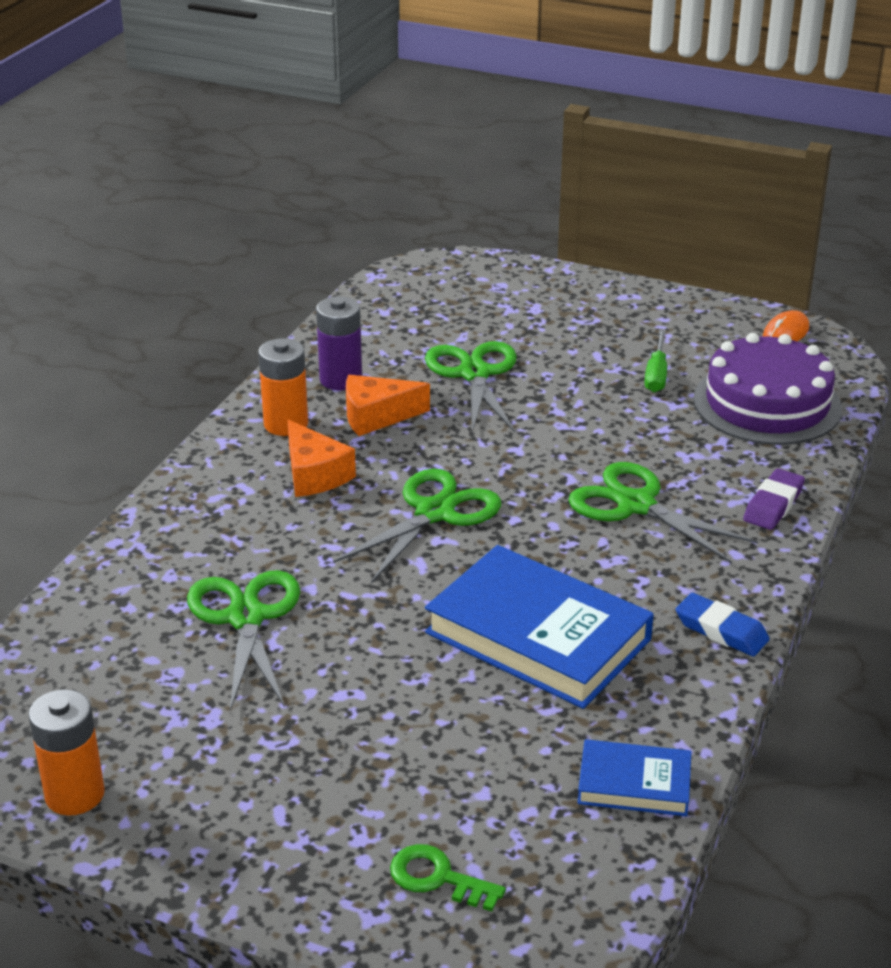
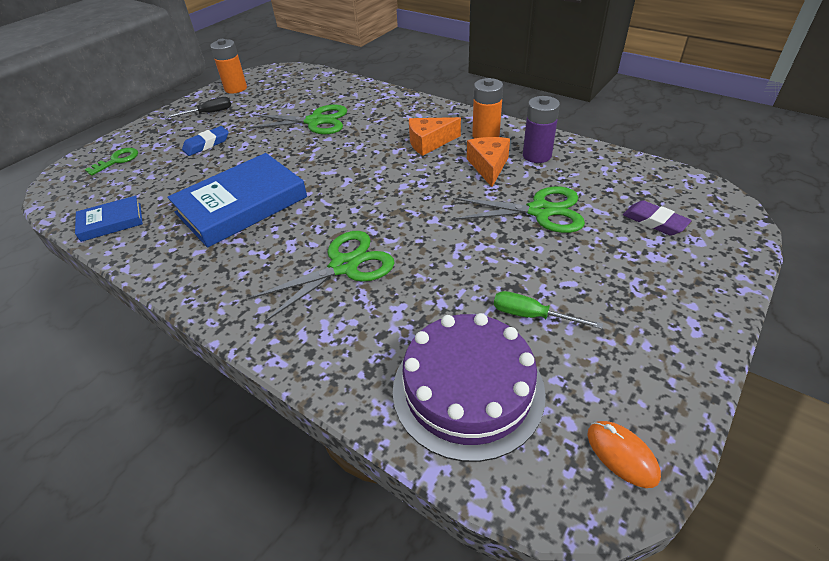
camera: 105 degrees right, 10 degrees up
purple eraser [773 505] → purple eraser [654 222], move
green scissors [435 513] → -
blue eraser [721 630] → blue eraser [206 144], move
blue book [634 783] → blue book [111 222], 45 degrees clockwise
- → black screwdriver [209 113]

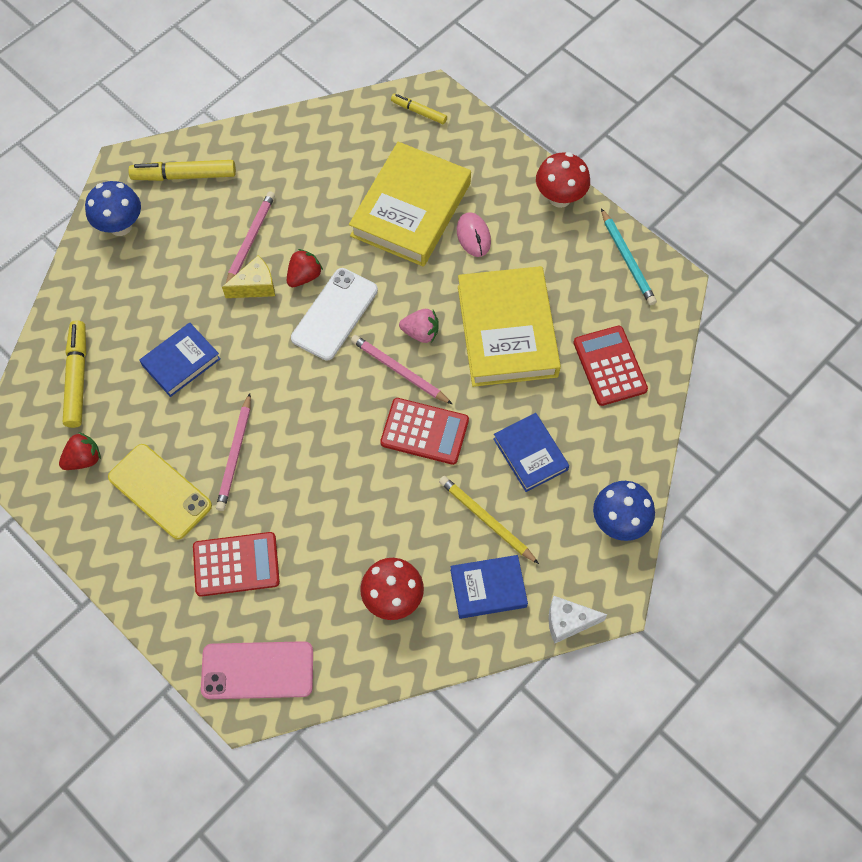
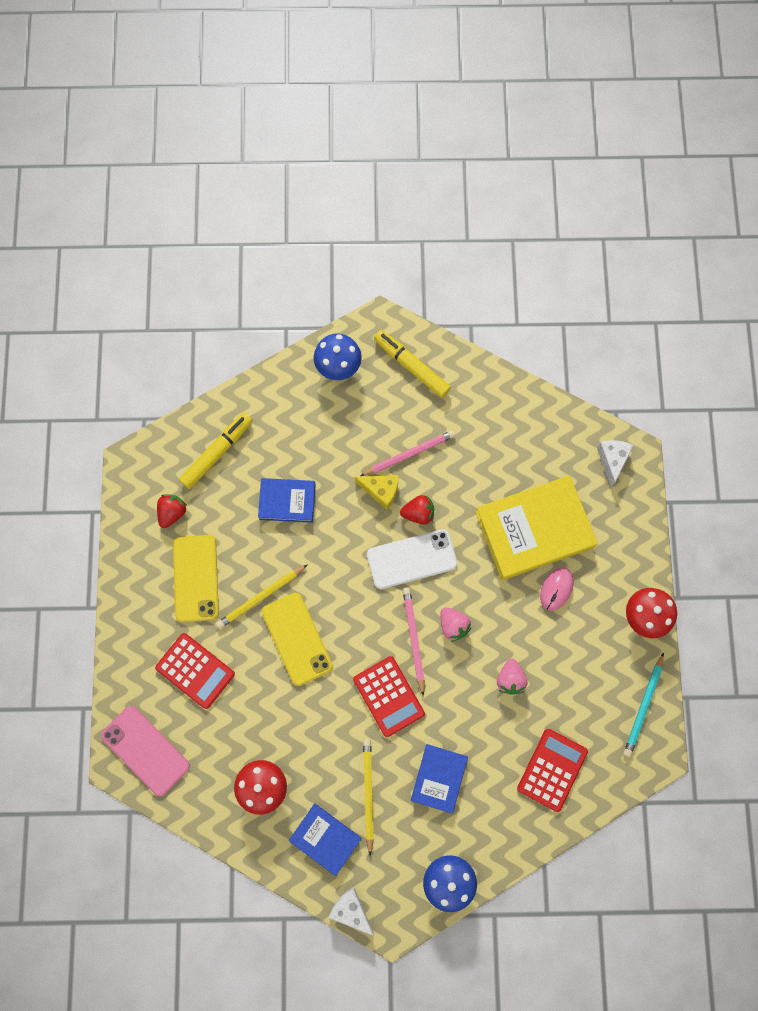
camera: 45 degrees right, 10 degrees up
yellow marker [419 112] → white cheese [612 460]
yellow book [507 331] → pink strawberry [510 679]
pink pencil [235 454] → yellow pencil [261 597]
red strawberry [83 459] → red strawberry [172 512], 75 degrees counterclockwise
- → yellow phone [297 638]

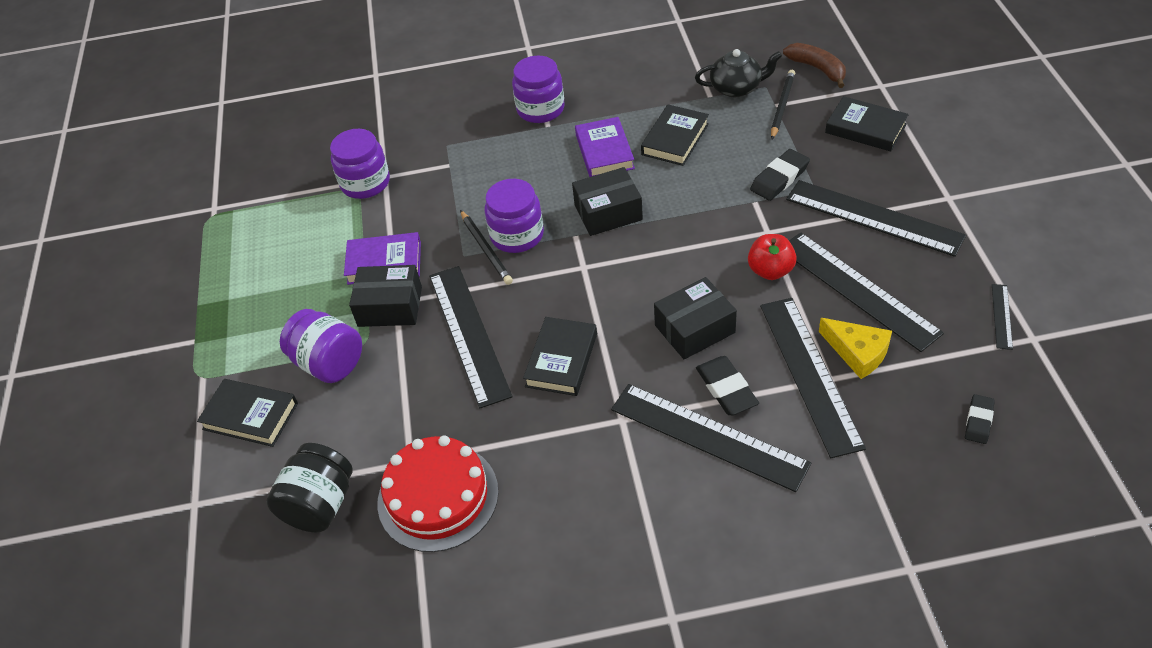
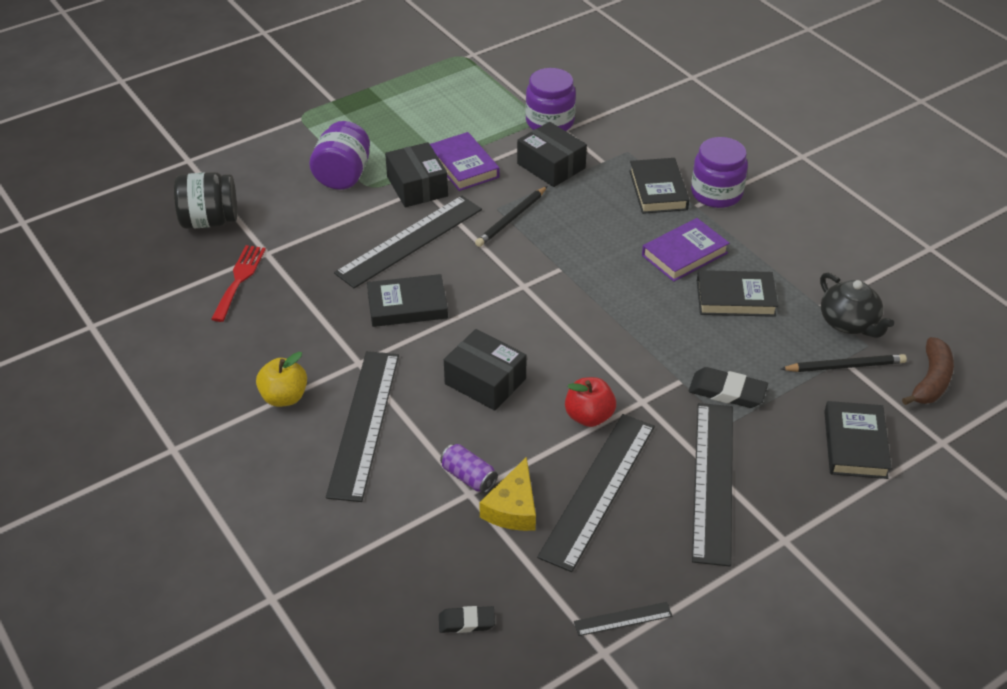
camera: 60 degrees right, 5 degrees down
black box [608 212] → black box [551 166], move
purple jar [517 235] → -
black ruler [809 374] → purple can [468 477]
black eraser [726 389] → -
black book [250 416] → black book [658 190], move
red cake [438 496] → red fork [239 279]
- → yellow apple [284 397]

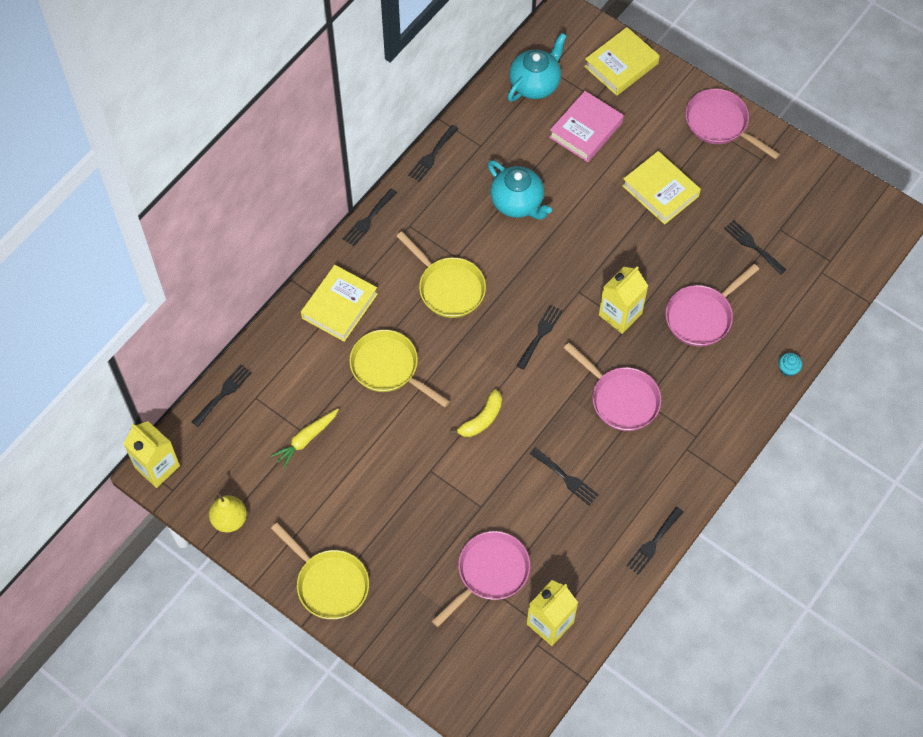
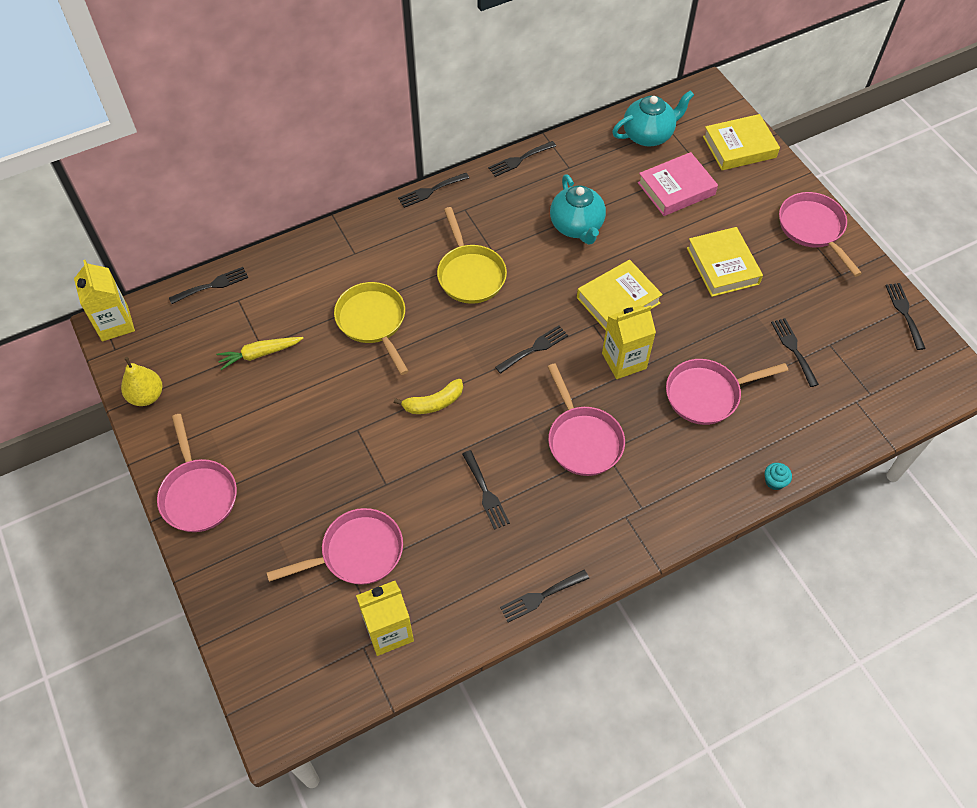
camera: 25 degrees right, 5 degrees down
yellow book [339 306] → yellow book [618 300], move
yellow pan [329 583] → pink pan [198 494]
- → black fork [904 312]

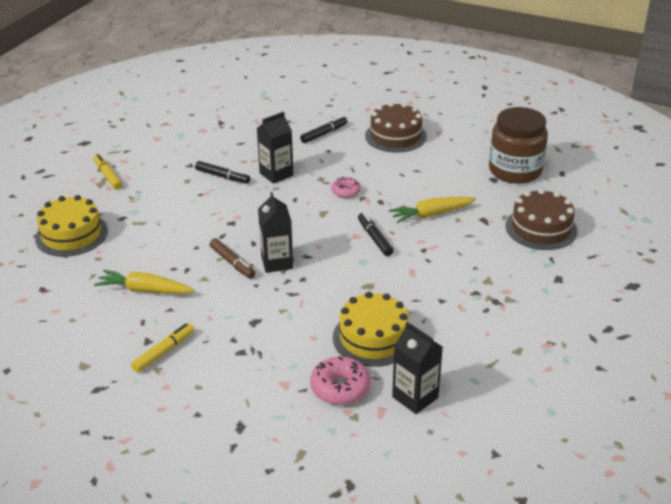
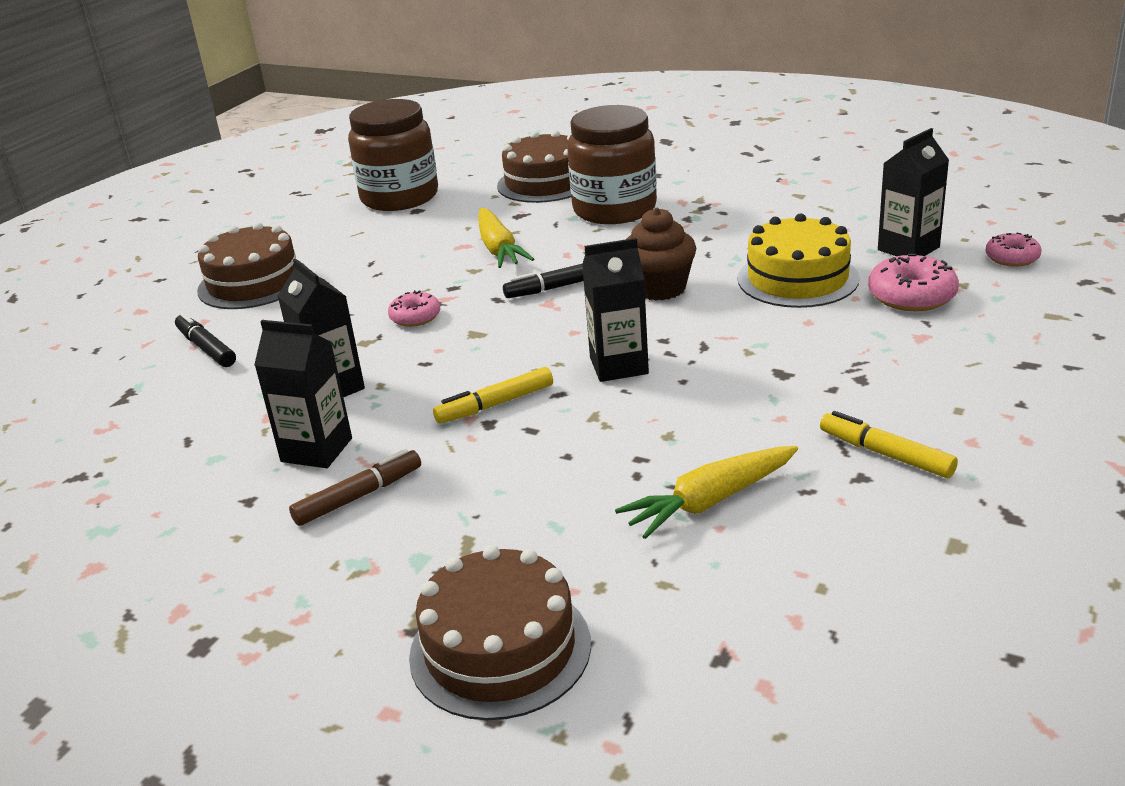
camera: 85 degrees left, 5 degrees down
yellow marker [108 176] → yellow marker [495 404], move
black marker [222 177] → black carton [316 450]
yellow cake [71 234] → brown cake [500 649]
brown marker [232 263] → brown marker [359 496], move
yellow carrot [144 290] → yellow carrot [710 501], 45 degrees clockwise
- → brown jar [614 209]
- → brown cupcake [660 288]
- → pink donut [1012 258]

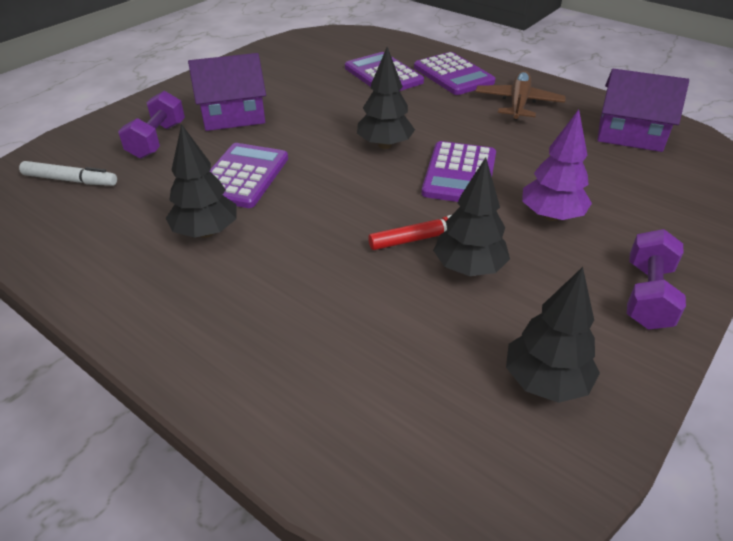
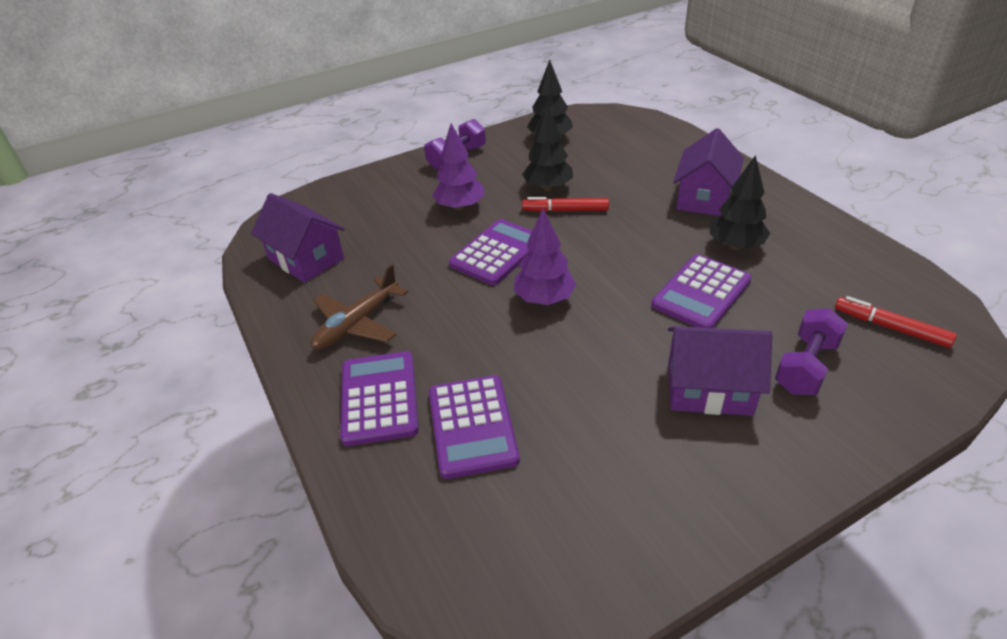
camera: 155 degrees left, 0 degrees up
black tree [384 145] → purple tree [544 299]
white marker [70 180] → red marker [890 327]
- → purple house [704 198]

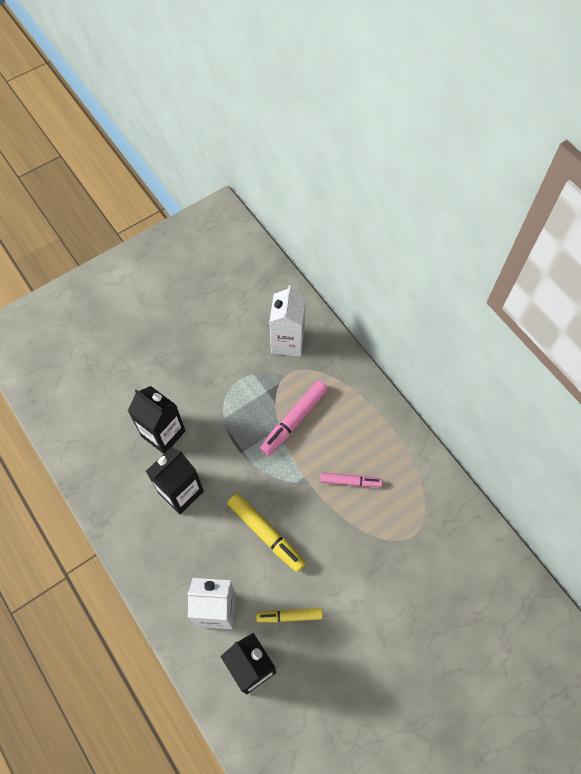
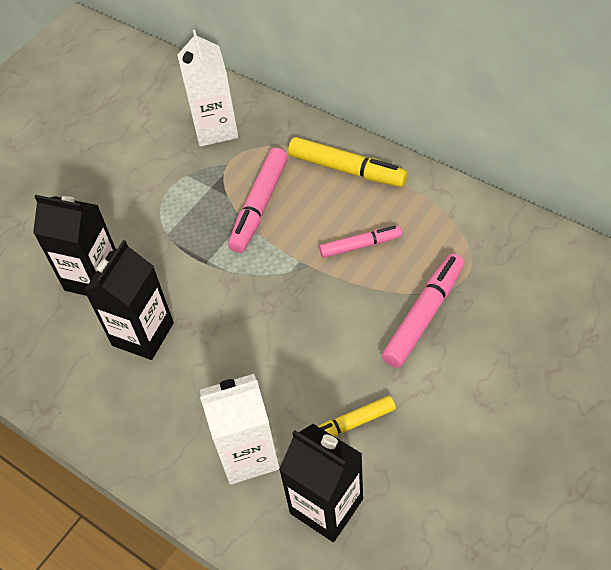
camera: 15 degrees left, 10 degrees down
yellow marker [266 533] → yellow marker [346 169], move
- → pink marker [423 315]

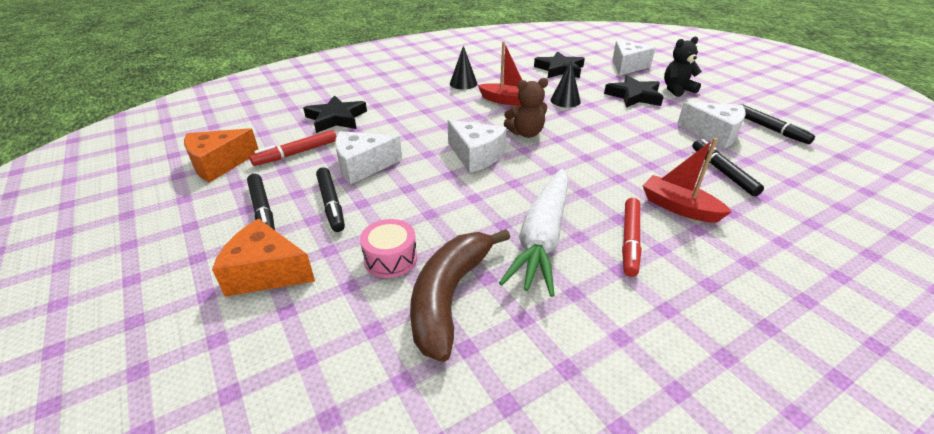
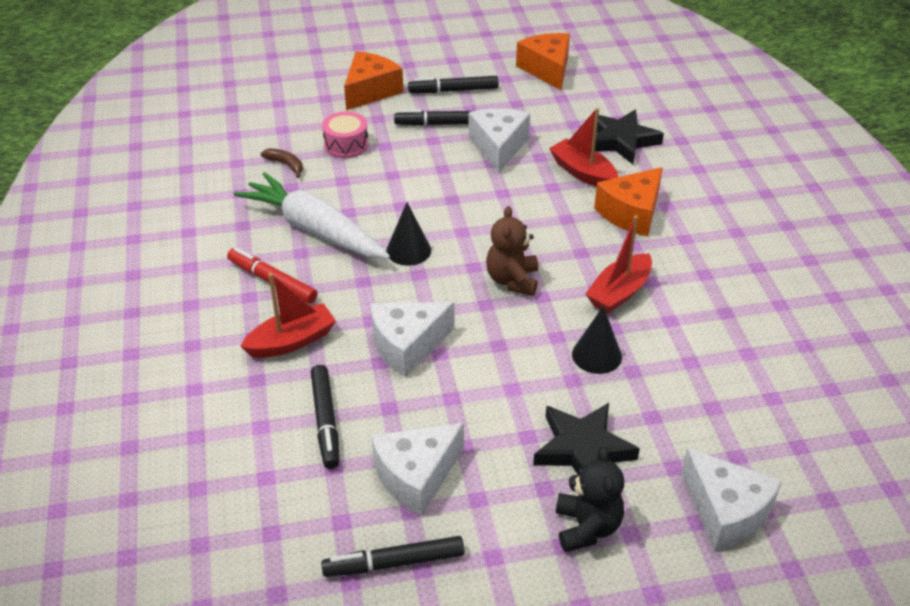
camera: 110 degrees right, 5 degrees up
black cone [463 83] → black cone [408 250], move
black star [560 69] → -
white cheese [476 156] → white cheese [407 345], move
red marker [296 153] → -
black marker [723 172] → black marker [325 421], 75 degrees clockwise
brown banana [450 296] → brown banana [286 165], x0.41
- → red boat [583 173]
- → orange cheese [631 213]

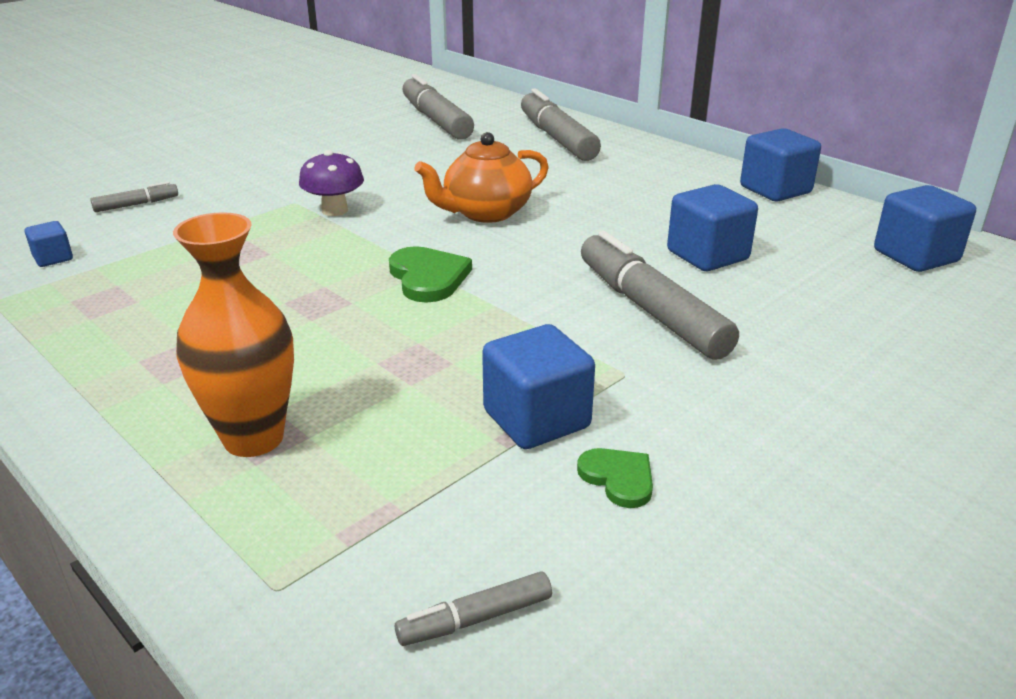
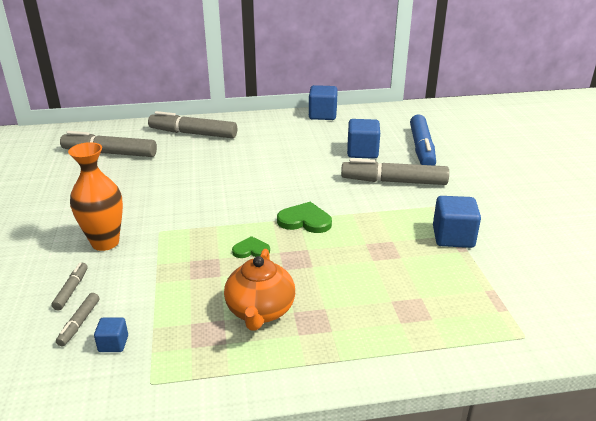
camera: 55 degrees left, 0 degrees up
orange teapot [485 213] → orange teapot [260 311], move
purple mushroom [334 210] → -
blue cube [915 256] → -
orange vase [253 438] → orange vase [105 243], move
green heart [618 478] → green heart [251 250], move
grey marker [475 619] → grey marker [79 323], move
- → blue marker [421 149]

